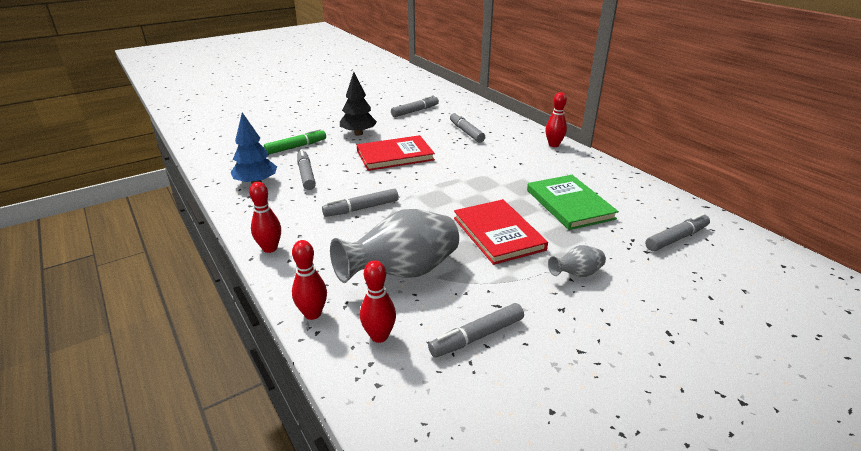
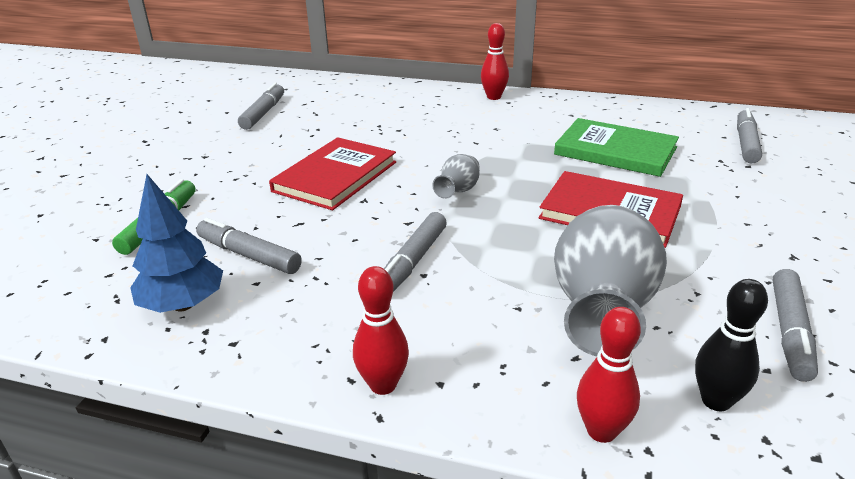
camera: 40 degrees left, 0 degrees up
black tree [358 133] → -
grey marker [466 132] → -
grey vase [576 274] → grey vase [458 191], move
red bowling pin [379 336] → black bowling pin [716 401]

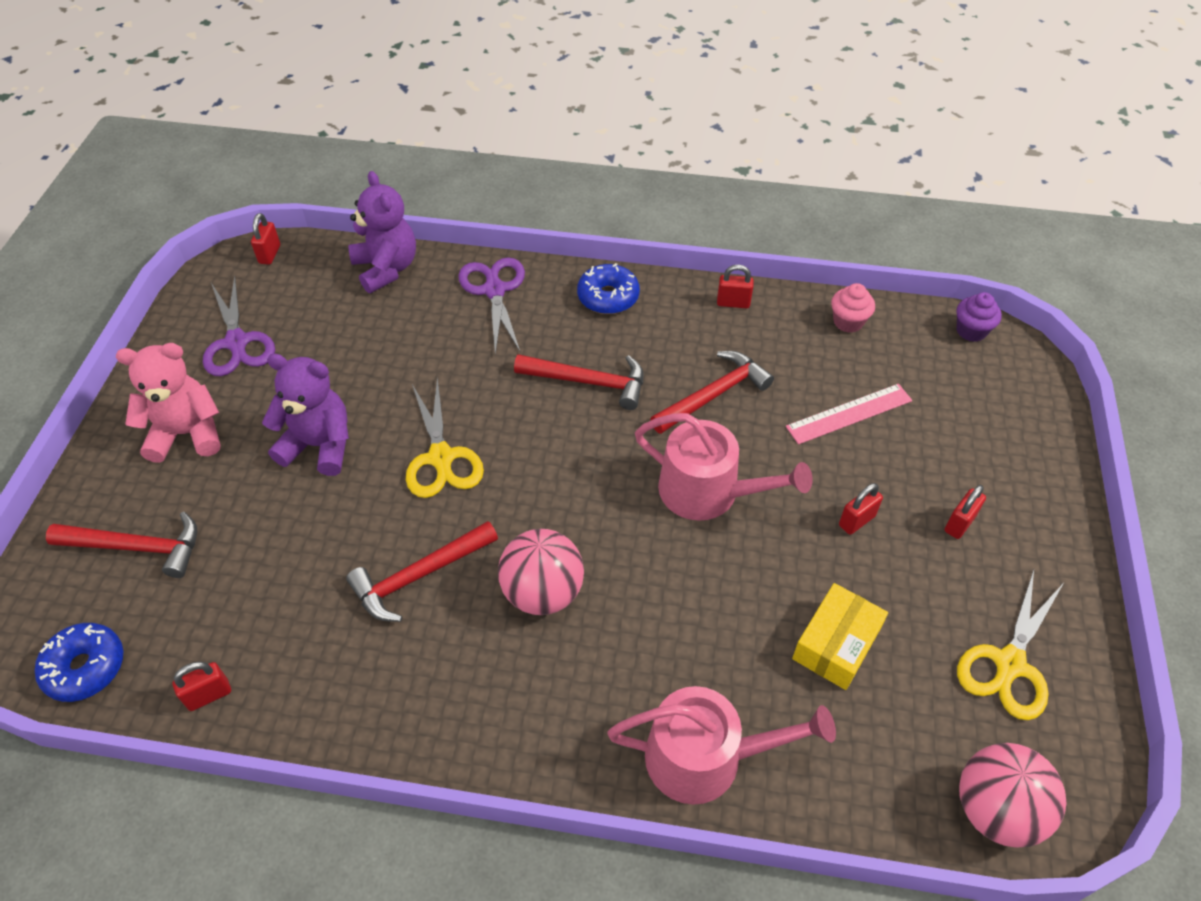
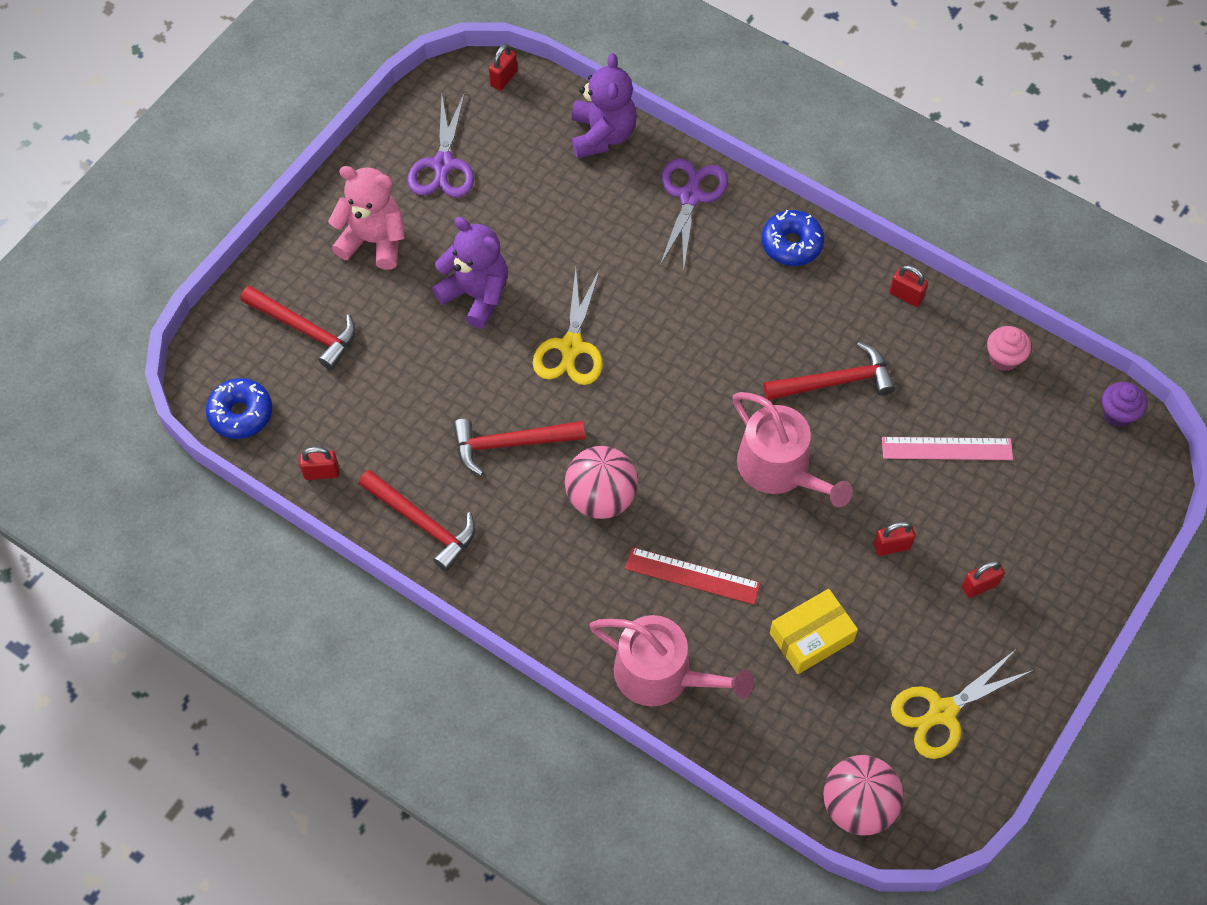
camera: 25 degrees right, 10 degrees up
red hammer [589 382] → red hammer [422 523], move
- → red ruler [692 575]

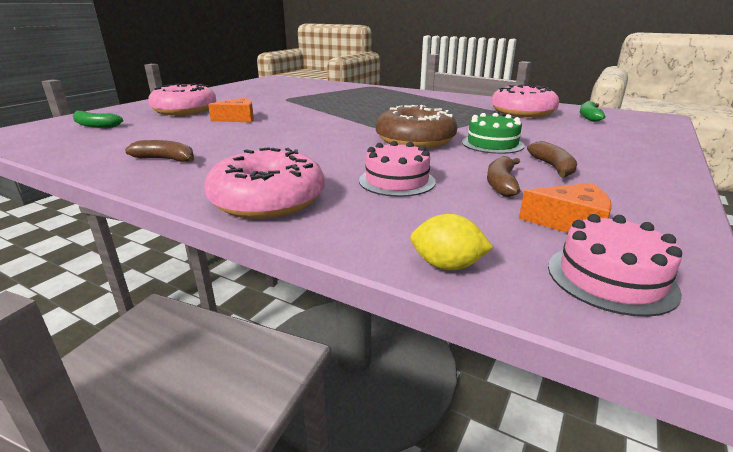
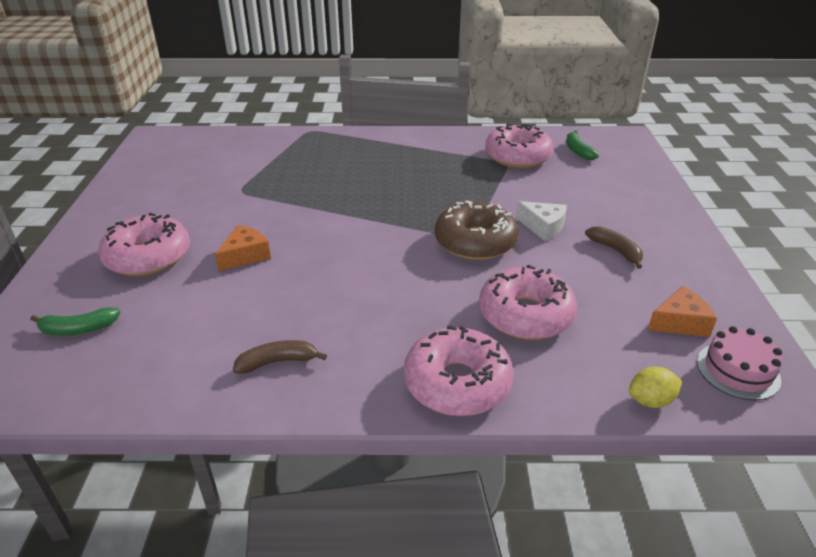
camera: 30 degrees left, 10 degrees up
green cake [492 144] → white cheese [543 227]
pink cake [397 181] → pink donut [525 315]
brown banana [501 184] → -

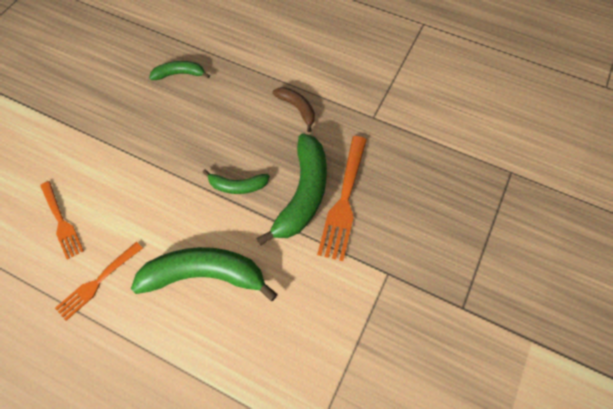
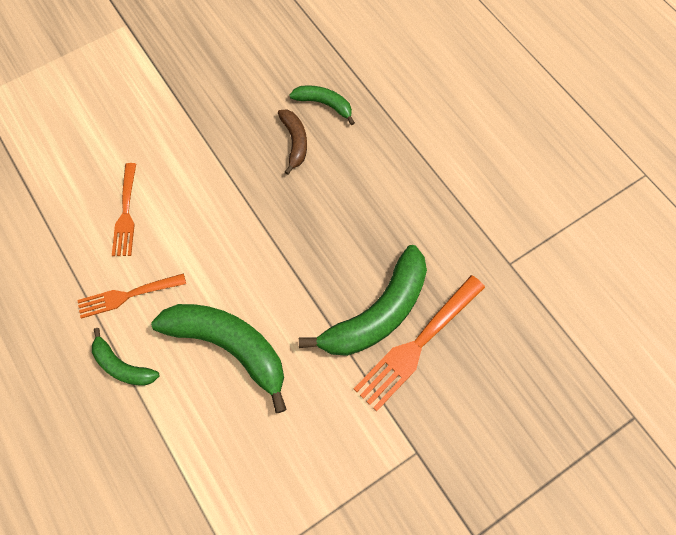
camera: 30 degrees right, 5 degrees up
brown banana [297 109] → brown banana [295 142], move
green banana [237 186] → green banana [122 366], move

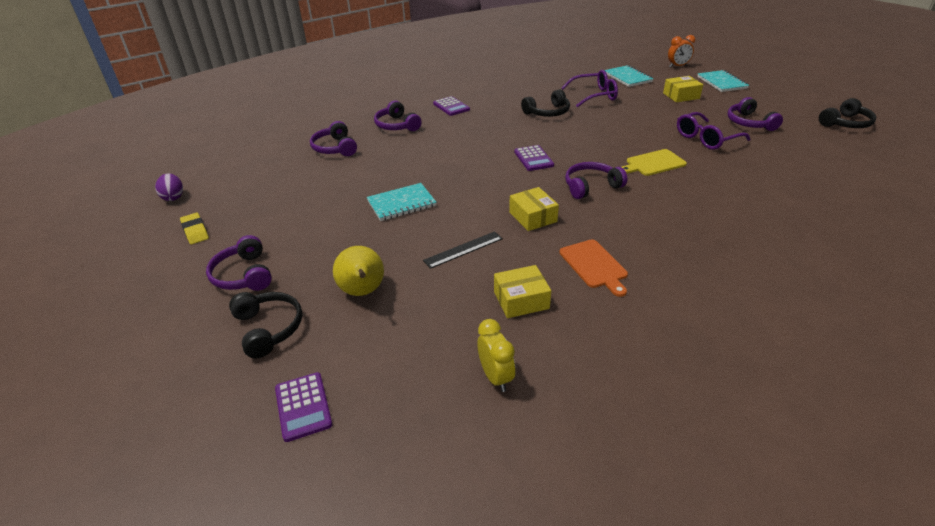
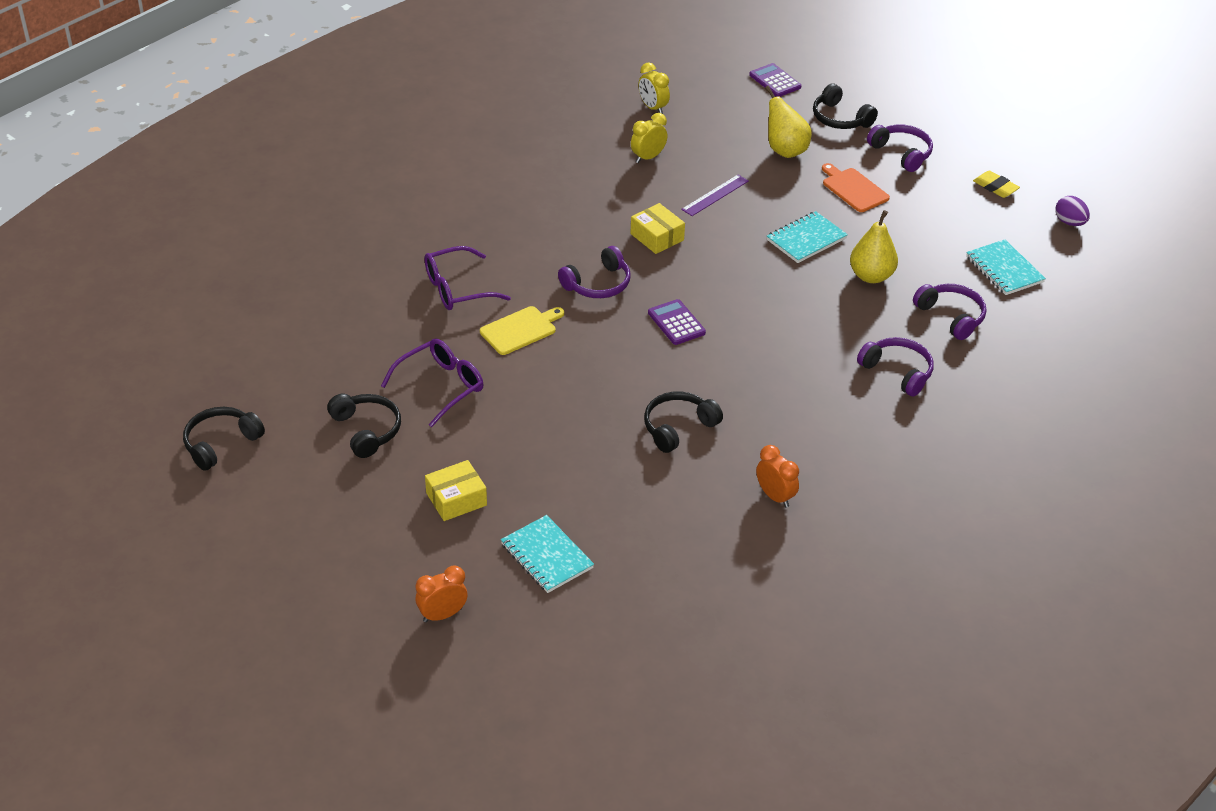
camera: 165 degrees right, 5 degrees up
purple glasses [594 95] → purple glasses [457 289], move
turquoise notebook [722 82] → turquoise notebook [1004 269], move
purple calculator [451 107] → -
purple headphones [749 123] → black headphones [367 430]
black ruler [463 249] → purple ruler [715 195]
orange cutting board [594 265] → orange cutting board [853 189], move
yellow box [521 300] → yellow clock [648 157]
- → yellow pear [871 276]
- → orange clock [775 496]

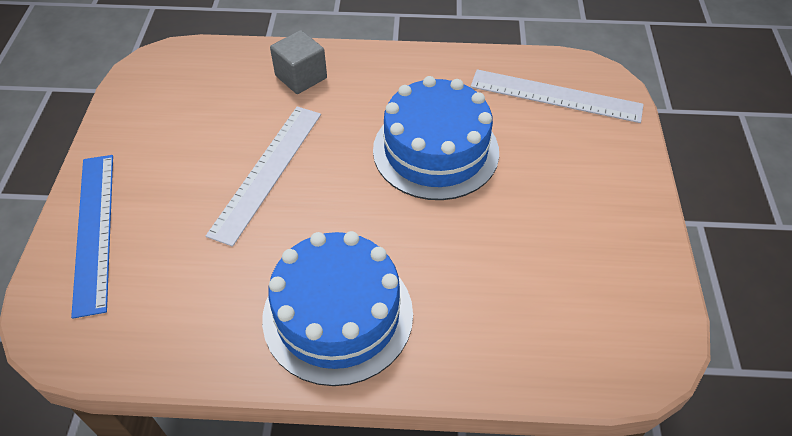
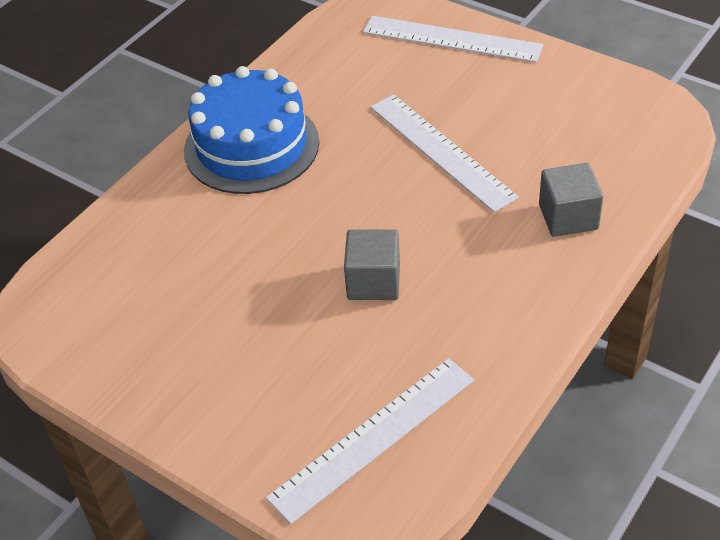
camera: 125 degrees right, 5 degrees down
blue cake [435 150] → grey cube [373 281]
blue ruler [94 230] → white ruler [452 39]

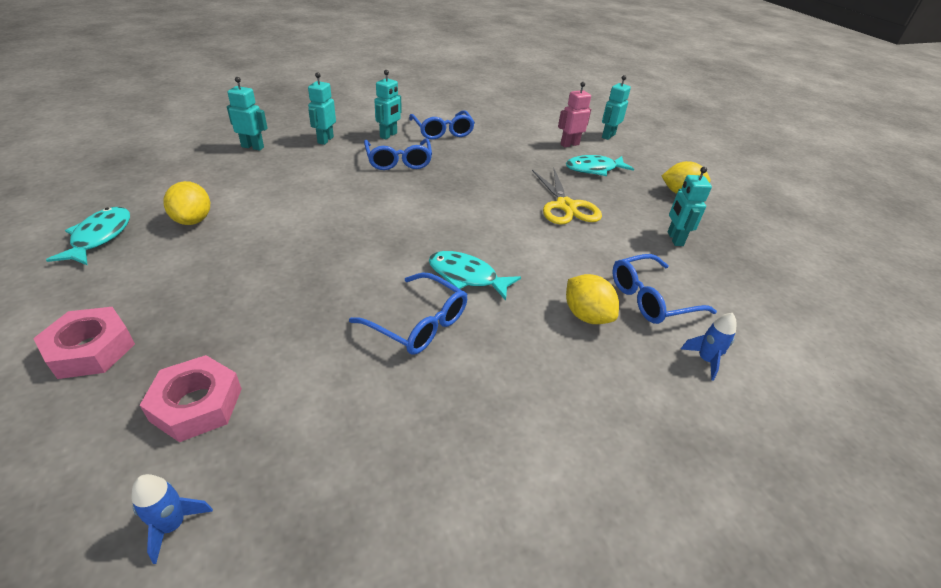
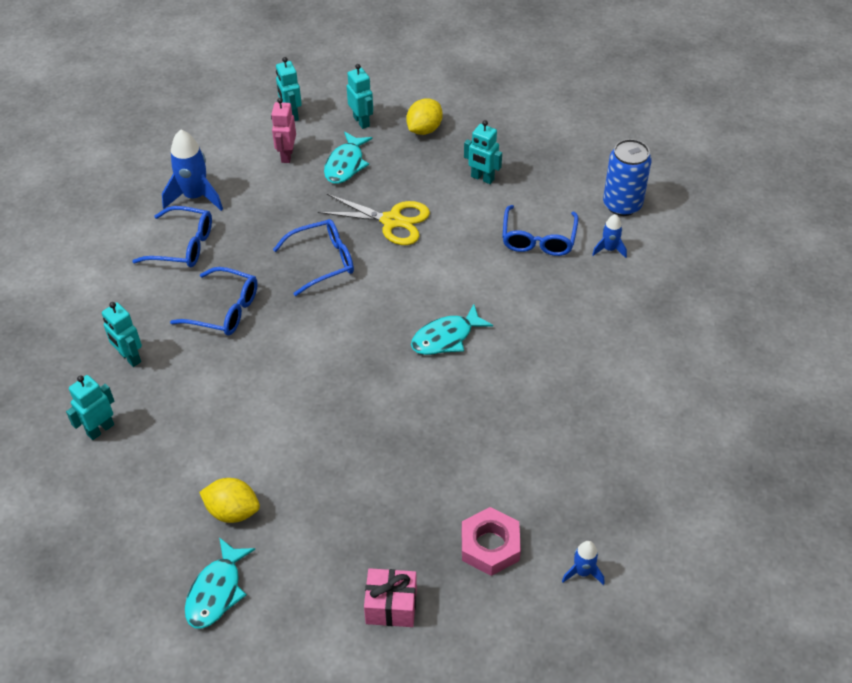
camera: 55 degrees left, 10 degrees up
turquoise robot [388 135] → turquoise robot [361 121], move
turquoise fish [100 237] → turquoise fish [216 591], 105 degrees counterclockwise
blue glasses [418 323] → blue glasses [322 261], move
yellow lemon [586 315] → -
pink nut [91 349] → pink gift [391 606]
- → blue rocket [195 197]
- → blue can [622 204]

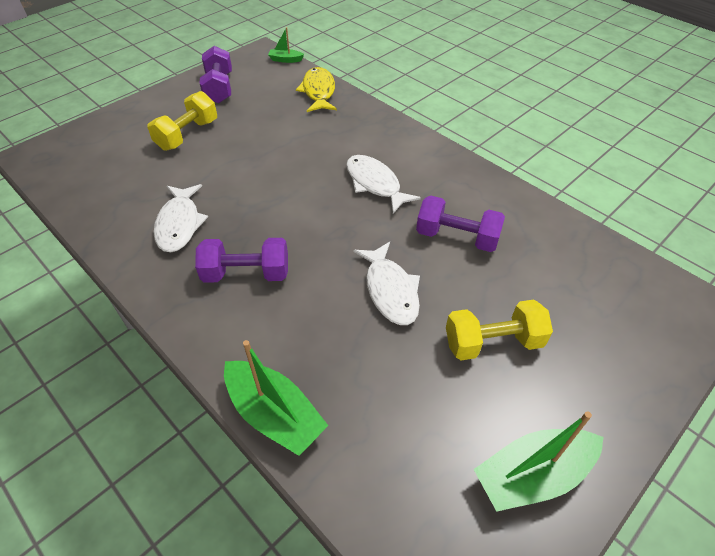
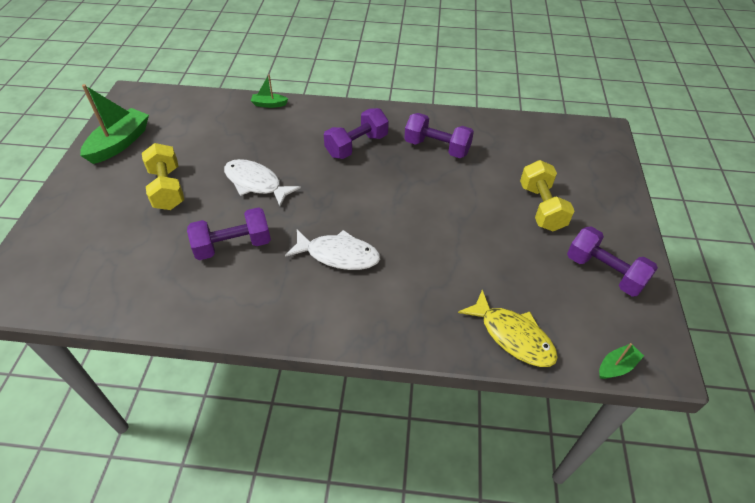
camera: 140 degrees right, 0 degrees up
white fish [179 224] → purple dumbbell [437 147]
yellow dumbbell [493 342] → yellow dumbbell [167 188], 60 degrees counterclockwise
green boat [274 414] → green boat [269 104], x0.51

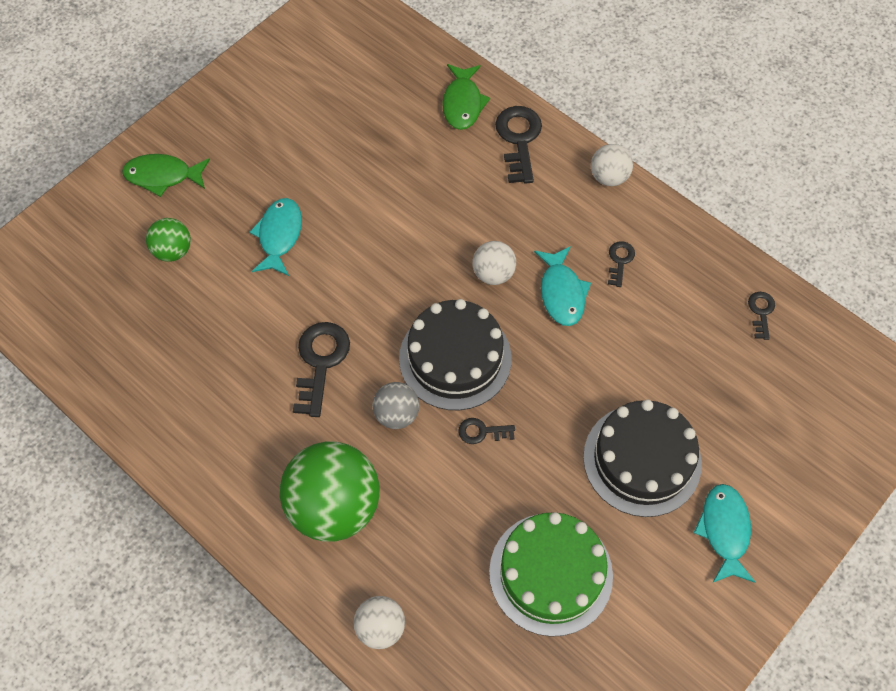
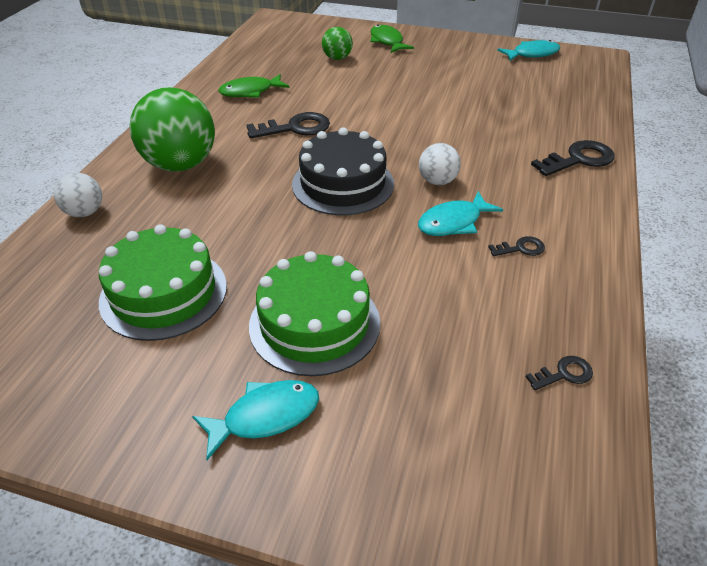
camera: 65 degrees right, 20 degrees down
green fish [462 103] → green fish [250 92], move
white ball [609 177] → -
turquoise fish [279 235] → turquoise fish [532 54], move
grey ball [396 414] → -
black cake [642 460] → green cake [314 323]
black key [482 431] → -

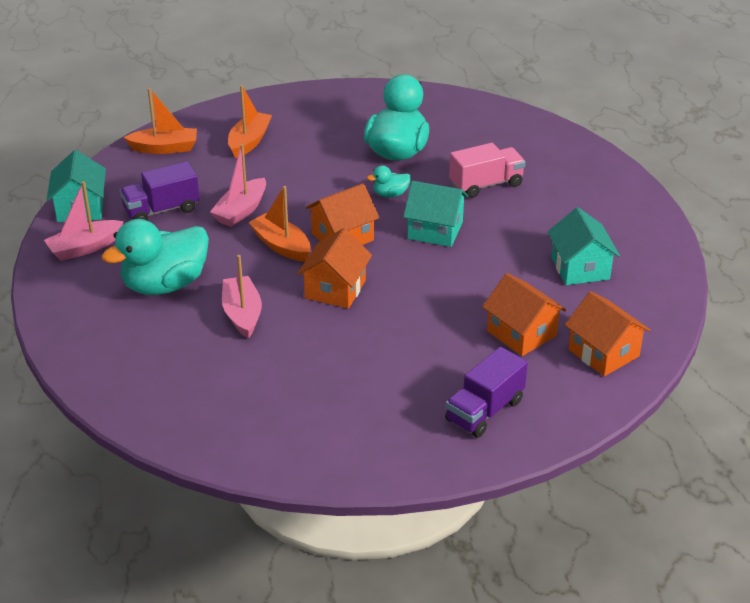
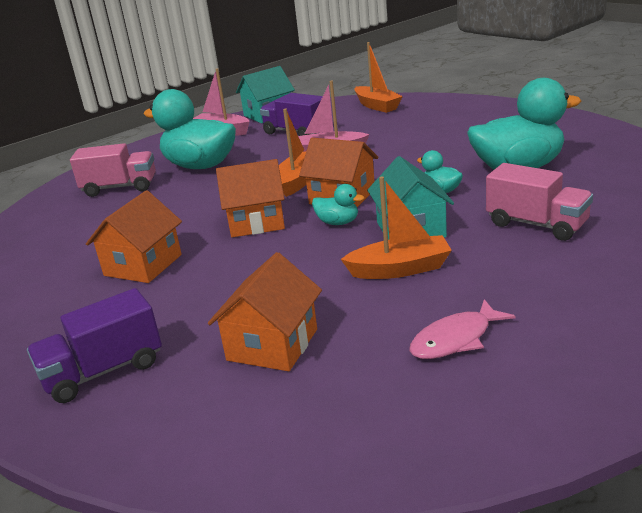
camera: 65 degrees right, 10 degrees down
orange boat [249 141] → orange boat [400 269], move
turquoise house [580 268] → pink fish [455 339]
pink boat [242 314] → -
orange house [603 353] → orange house [143 265], move
purple truck [484 411] → purple truck [103 371], 45 degrees counterclockwise
- → pink truck [120 187]
- → turquoise duck [338 222]

